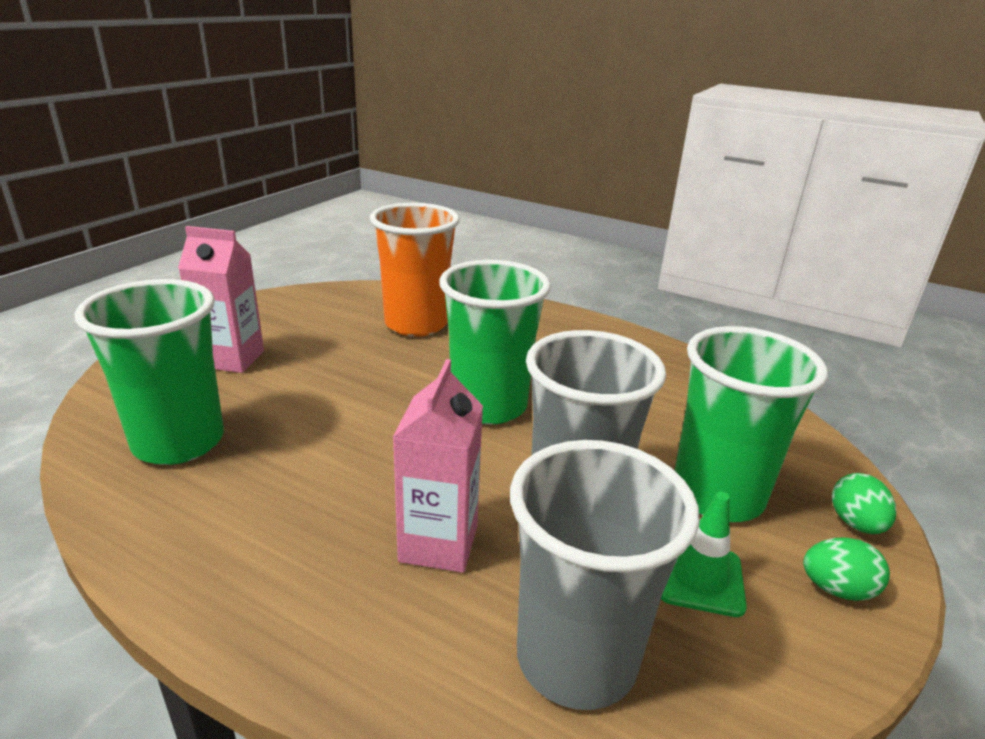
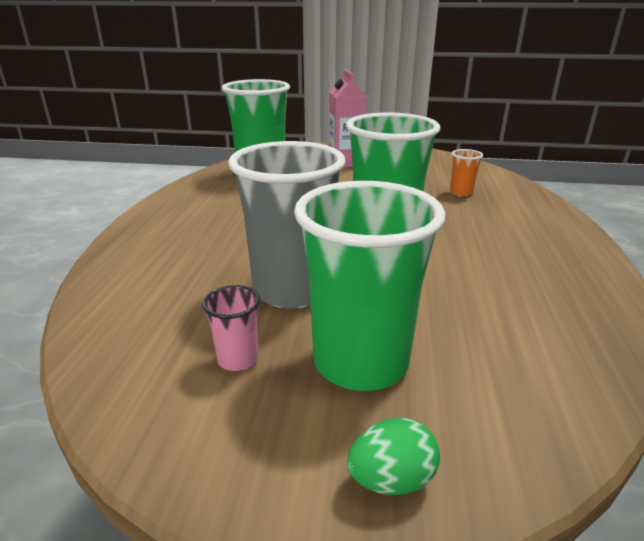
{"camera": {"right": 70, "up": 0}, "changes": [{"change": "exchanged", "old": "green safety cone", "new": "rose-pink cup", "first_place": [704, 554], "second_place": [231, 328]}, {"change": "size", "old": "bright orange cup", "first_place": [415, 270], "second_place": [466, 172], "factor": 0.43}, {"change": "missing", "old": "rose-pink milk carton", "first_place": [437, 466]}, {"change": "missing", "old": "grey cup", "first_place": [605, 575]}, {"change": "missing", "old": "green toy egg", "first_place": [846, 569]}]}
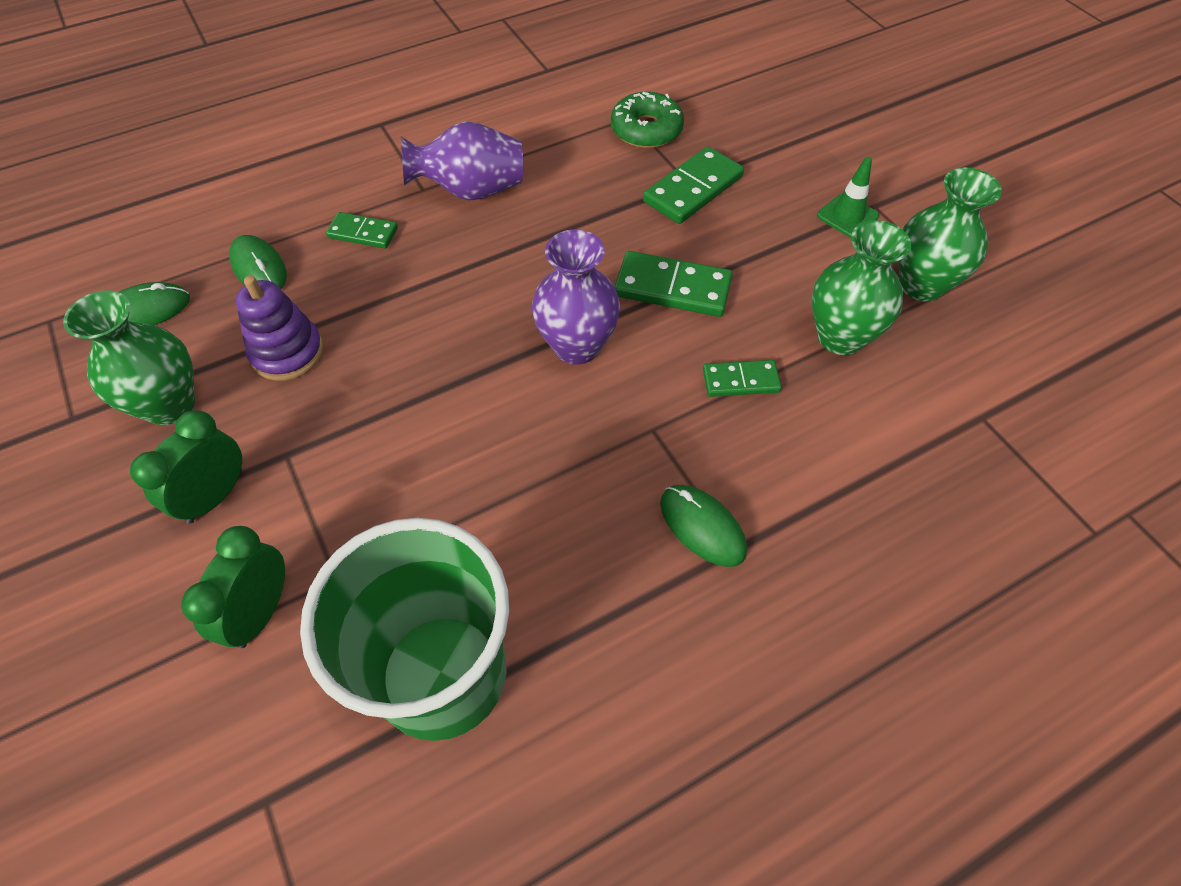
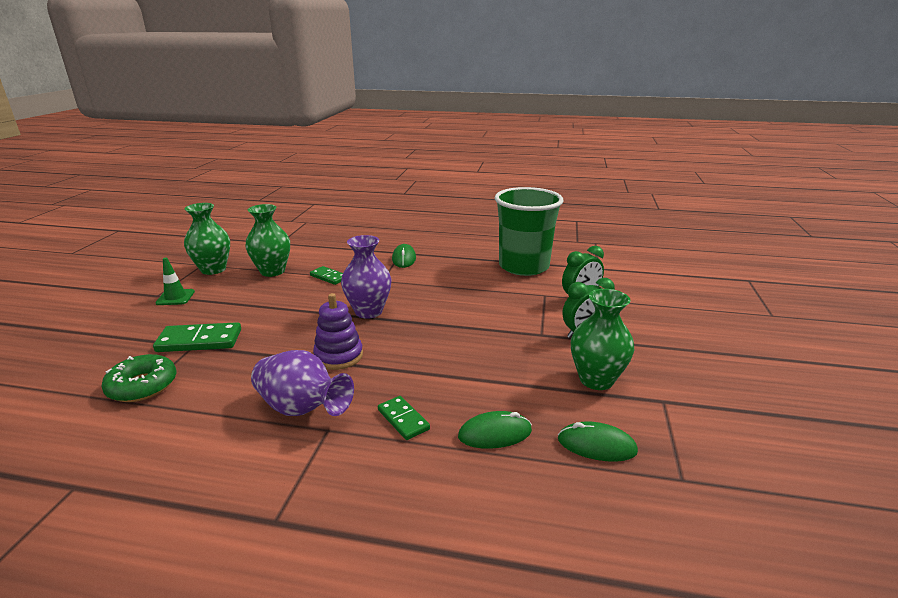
{"camera": {"right": -140, "up": -30}, "changes": [{"change": "relocated", "old": "royal purple ring stacker", "first_place": [280, 328], "second_place": [338, 331]}, {"change": "spun", "old": "green PC mouse", "first_place": [258, 262], "second_place": [495, 430], "degrees": 75}, {"change": "missing", "old": "green domino", "first_place": [673, 284]}]}
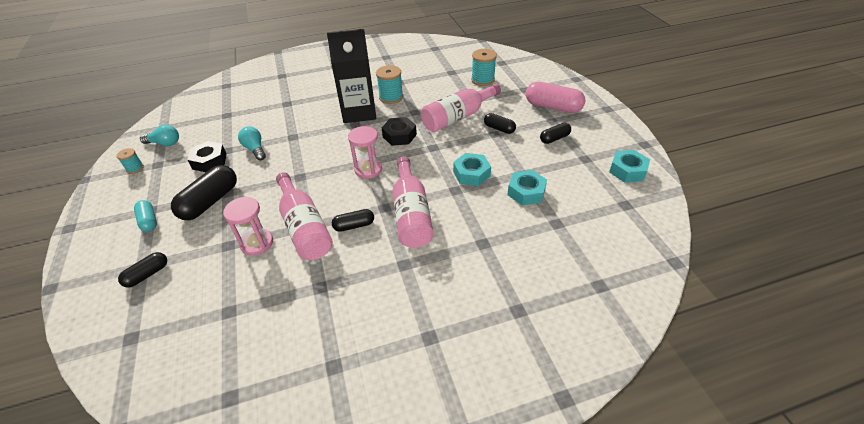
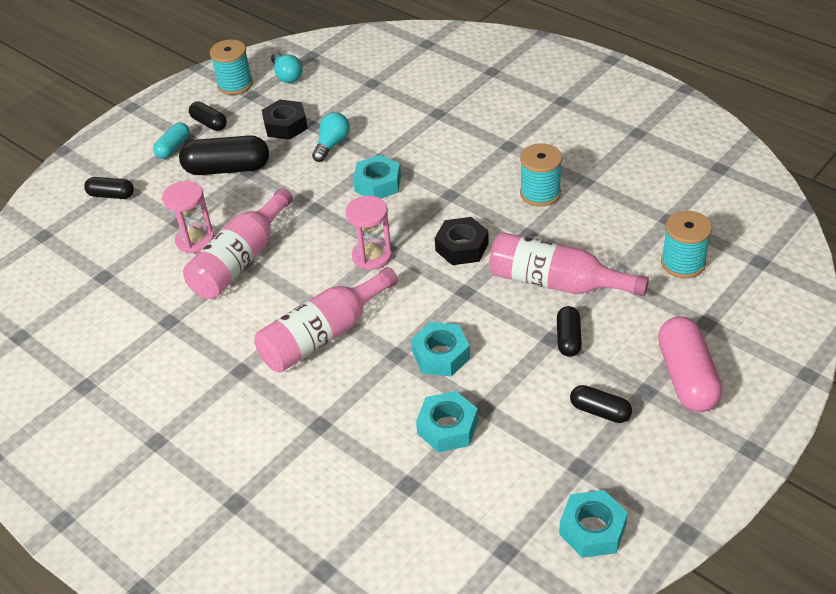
{"camera": {"right": 60, "up": 0}, "changes": [{"change": "relocated", "old": "black pill", "first_place": [353, 220], "second_place": [208, 116]}, {"change": "size", "old": "turquoise bobbin", "first_place": [130, 161], "second_place": [231, 67], "factor": 1.74}, {"change": "appeared", "new": "turquoise nut", "second_place": [377, 176]}, {"change": "missing", "old": "black milk carton", "first_place": [352, 76]}]}
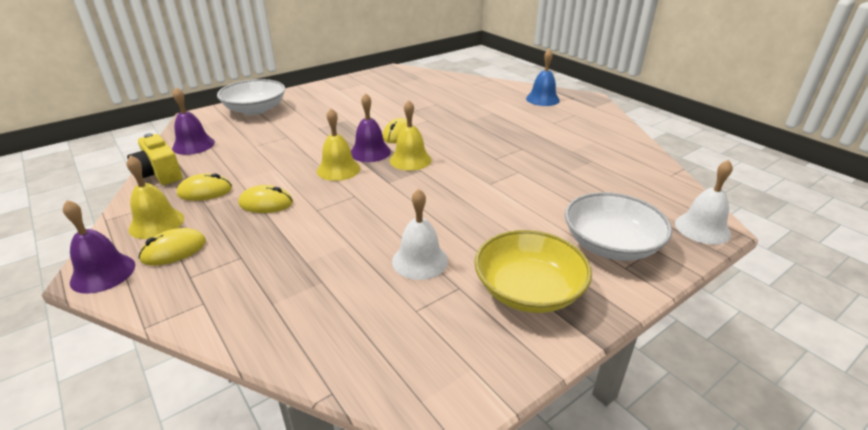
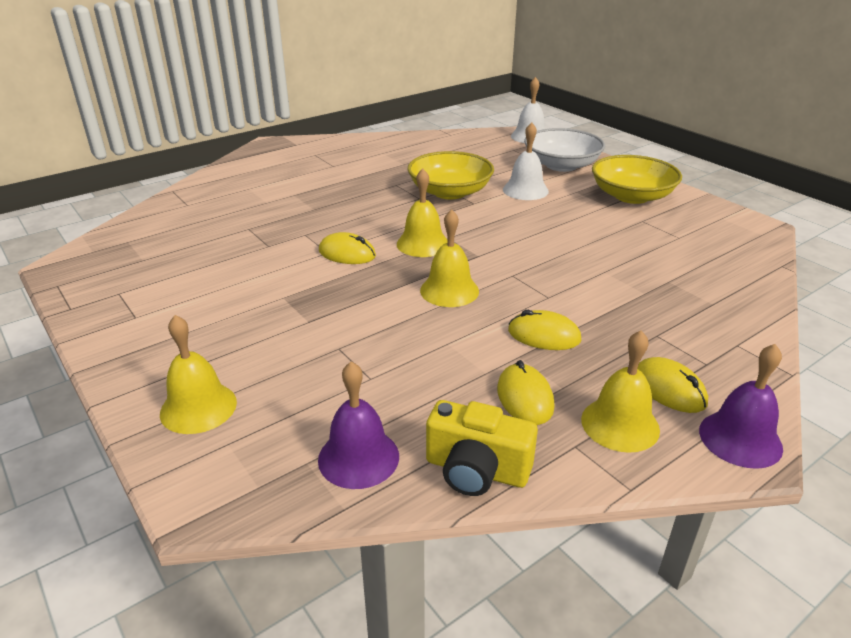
{"camera": {"right": -90, "up": 0}, "changes": [{"change": "exchanged", "old": "white serving bowl", "new": "bright yellow hand bell", "first_place": [251, 97], "second_place": [198, 374]}, {"change": "appeared", "new": "bright yellow serving bowl", "second_place": [450, 175]}, {"change": "spun", "old": "bright yellow compact camera", "first_place": [154, 159], "second_place": [482, 448], "degrees": 60}, {"change": "relocated", "old": "white hand bell", "first_place": [420, 234], "second_place": [526, 161]}, {"change": "spun", "old": "bright yellow PC mouse", "first_place": [265, 199], "second_place": [545, 330], "degrees": -75}, {"change": "missing", "old": "royal purple hand bell", "first_place": [371, 127]}, {"change": "missing", "old": "cobalt hand bell", "first_place": [543, 77]}]}
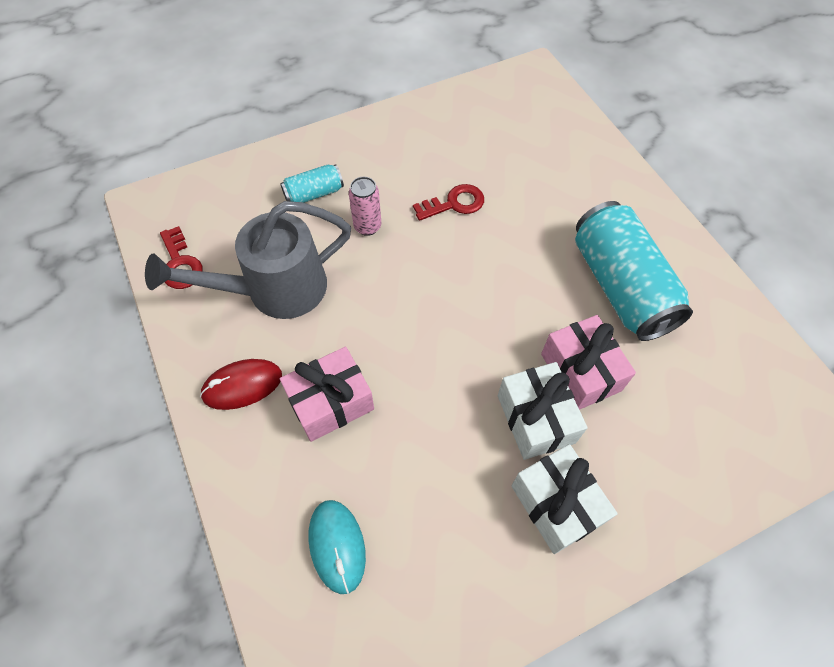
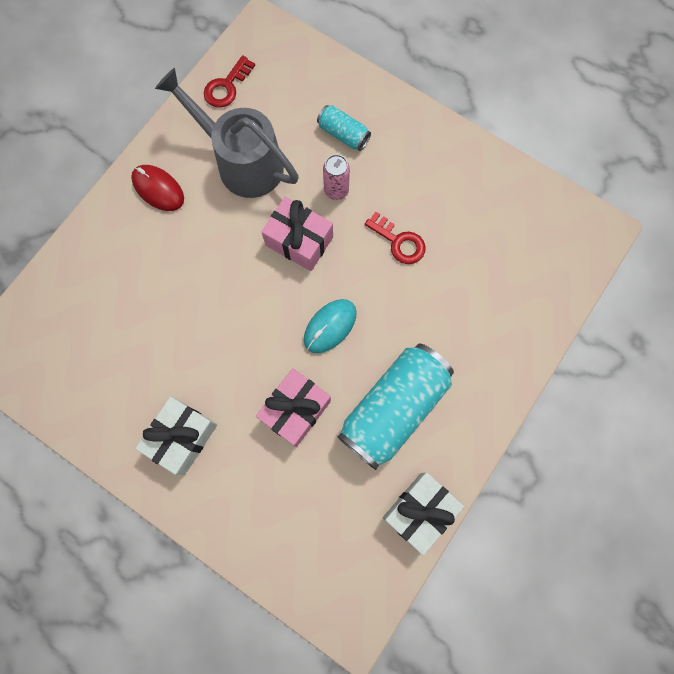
{"camera": {"right": 60, "up": 15}, "changes": [{"change": "relocated", "old": "rose-pink wrapped gift", "first_place": [327, 394], "second_place": [297, 234]}, {"change": "relocated", "old": "turquoise PC mouse", "first_place": [337, 547], "second_place": [330, 326]}, {"change": "relocated", "old": "white wrapped gift", "first_place": [542, 411], "second_place": [423, 513]}]}
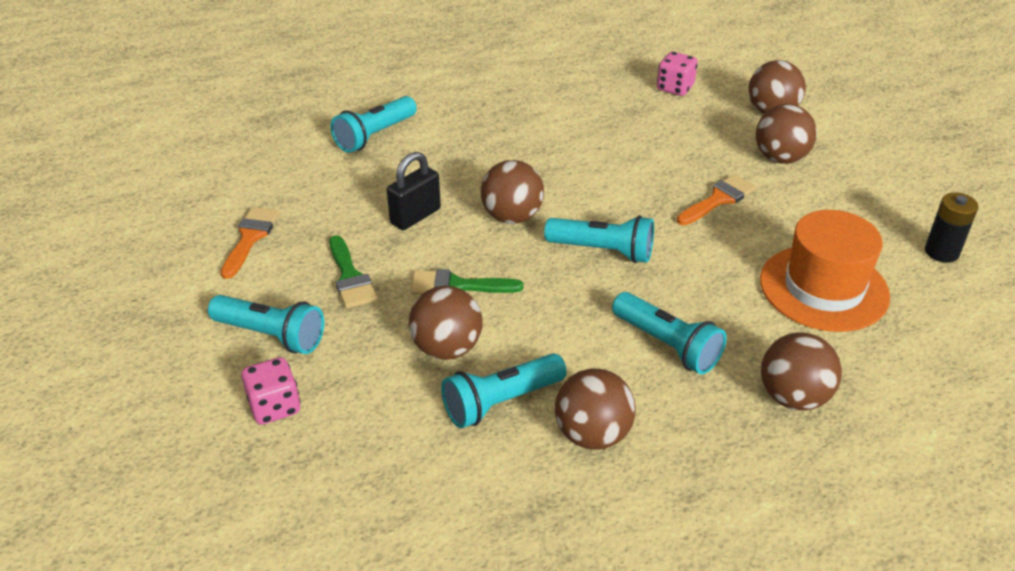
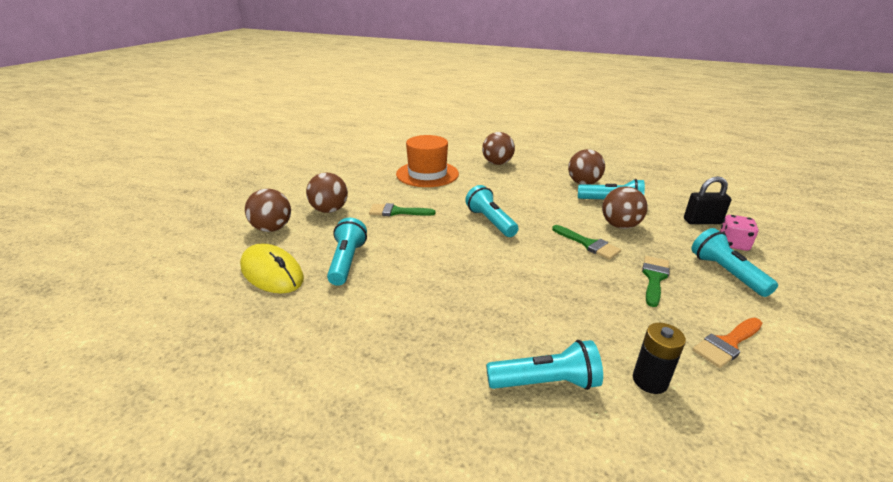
{"camera": {"right": -135, "up": -10}, "changes": [{"change": "exchanged", "old": "rose-pink game die", "new": "bright yellow PC mouse", "first_place": [677, 74], "second_place": [272, 268]}, {"change": "relocated", "old": "turquoise torch", "first_place": [669, 333], "second_place": [347, 252]}, {"change": "colour", "old": "bright orange paintbrush", "new": "green paintbrush", "first_place": [717, 199], "second_place": [402, 209]}, {"change": "relocated", "old": "black power cell", "first_place": [952, 227], "second_place": [659, 358]}, {"change": "relocated", "old": "black padlock", "first_place": [414, 191], "second_place": [707, 200]}, {"change": "missing", "old": "brown play ball", "first_place": [512, 192]}]}
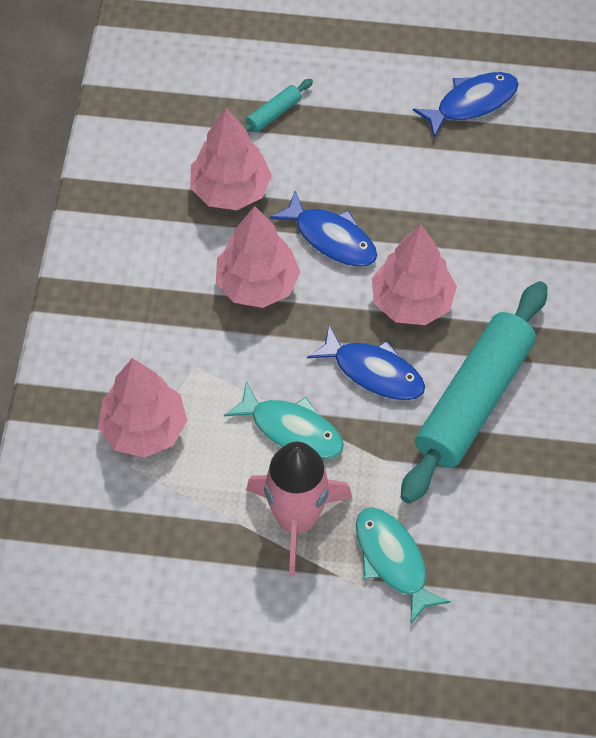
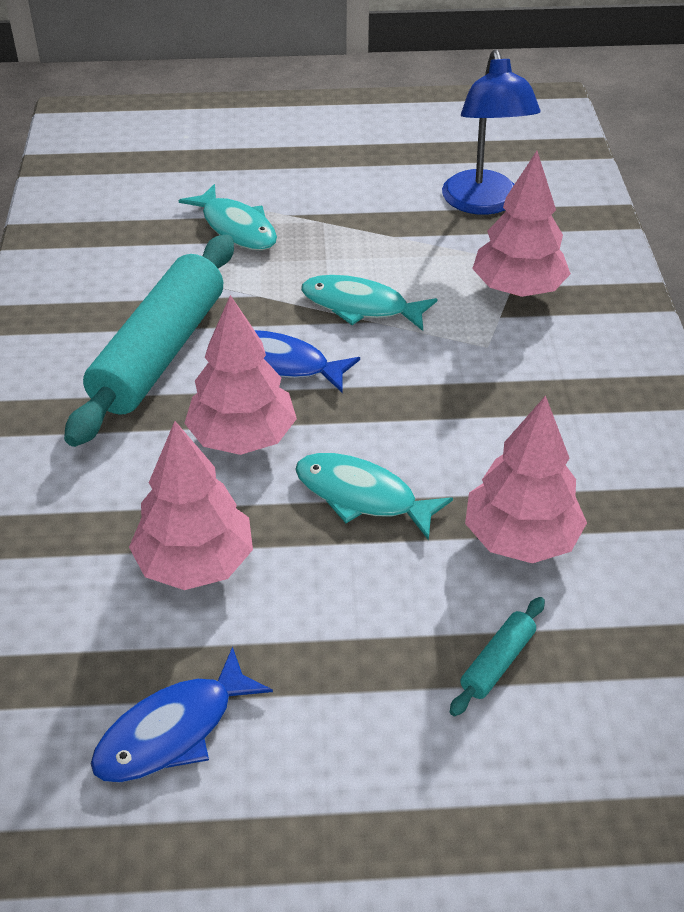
{"camera": {"right": 170, "up": -15}, "changes": [{"change": "relocated", "old": "rose-pink toy tree", "first_place": [258, 257], "second_place": [191, 505]}, {"change": "colour", "old": "cobalt fish figure", "new": "turquoise fish figure", "first_place": [323, 229], "second_place": [374, 496]}, {"change": "appeared", "new": "cobalt lamp", "second_place": [491, 132]}, {"change": "missing", "old": "rose-pink toy rocket", "first_place": [299, 509]}]}
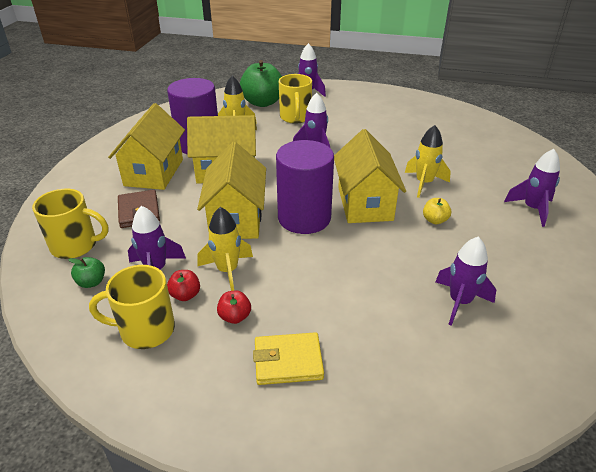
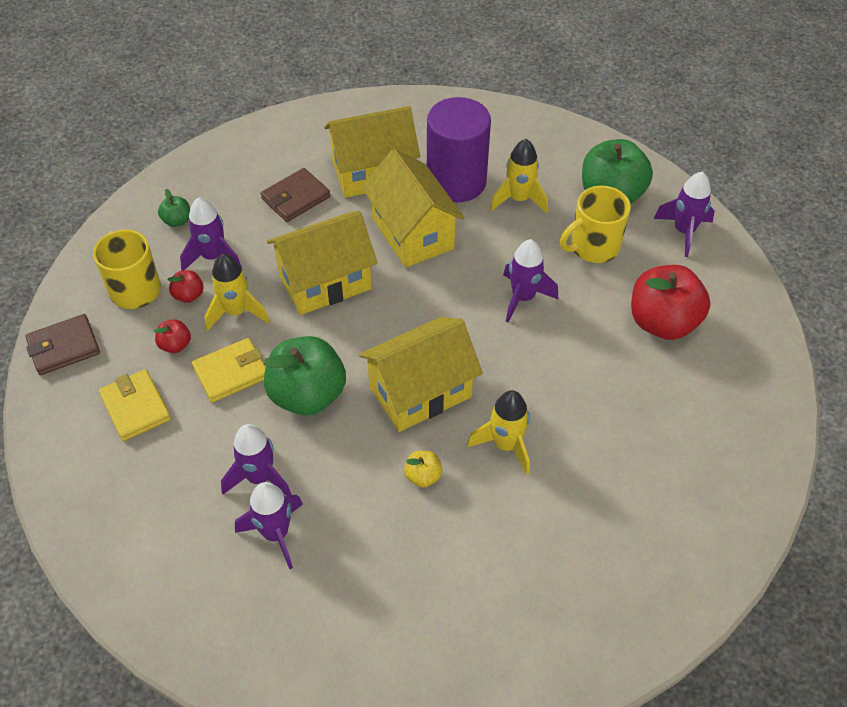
{"camera": {"right": 65, "up": 15}, "changes": [{"change": "appeared", "new": "brown wallet", "second_place": [62, 344]}, {"change": "appeared", "new": "bright yellow wallet", "second_place": [229, 370]}, {"change": "relocated", "old": "royal purple toy rocket", "first_place": [532, 188], "second_place": [256, 460]}, {"change": "appeared", "new": "green apple fruit", "second_place": [305, 375]}, {"change": "appeared", "new": "crimson apple fruit", "second_place": [670, 302]}, {"change": "missing", "old": "bright yellow mug", "first_place": [70, 224]}, {"change": "missing", "old": "royal purple cylinder", "first_place": [305, 187]}]}
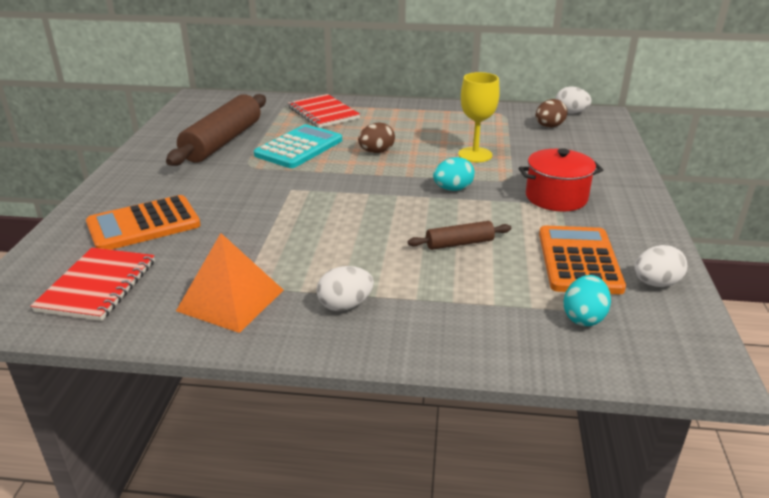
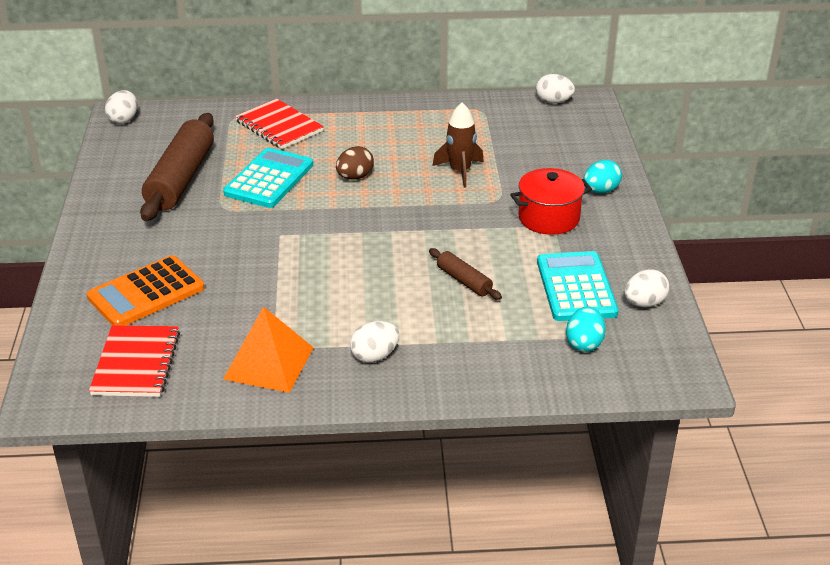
{"camera": {"right": -10, "up": 5}, "changes": [{"change": "appeared", "new": "white toy egg", "second_place": [121, 107]}, {"change": "spun", "old": "brown rolling pin", "first_place": [459, 235], "second_place": [465, 274], "degrees": 75}, {"change": "exchanged", "old": "bright yellow goblet", "new": "brown toy rocket", "first_place": [479, 117], "second_place": [458, 145]}, {"change": "colour", "old": "bright orange calculator", "new": "turquoise calculator", "first_place": [582, 260], "second_place": [577, 286]}, {"change": "relocated", "old": "turquoise toy egg", "first_place": [454, 174], "second_place": [603, 176]}, {"change": "missing", "old": "brown toy egg", "first_place": [551, 113]}]}
